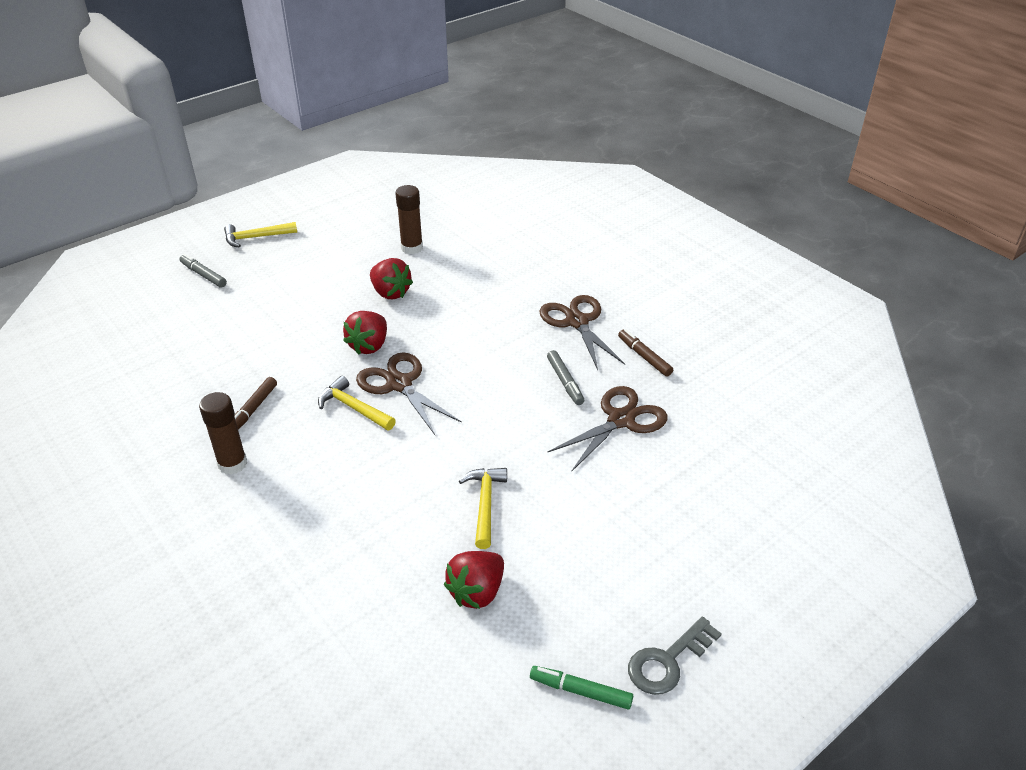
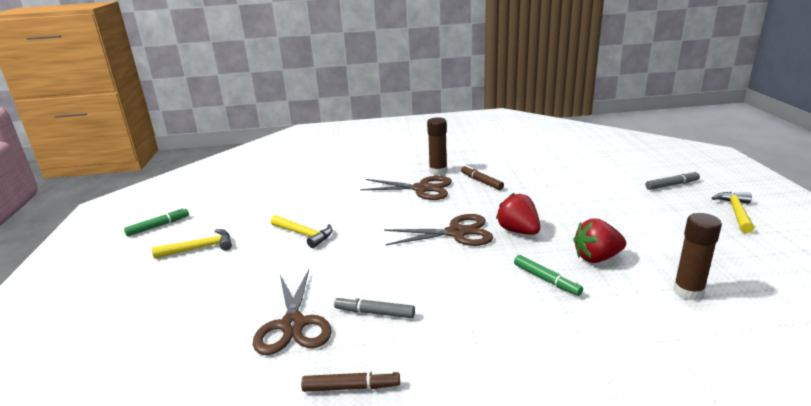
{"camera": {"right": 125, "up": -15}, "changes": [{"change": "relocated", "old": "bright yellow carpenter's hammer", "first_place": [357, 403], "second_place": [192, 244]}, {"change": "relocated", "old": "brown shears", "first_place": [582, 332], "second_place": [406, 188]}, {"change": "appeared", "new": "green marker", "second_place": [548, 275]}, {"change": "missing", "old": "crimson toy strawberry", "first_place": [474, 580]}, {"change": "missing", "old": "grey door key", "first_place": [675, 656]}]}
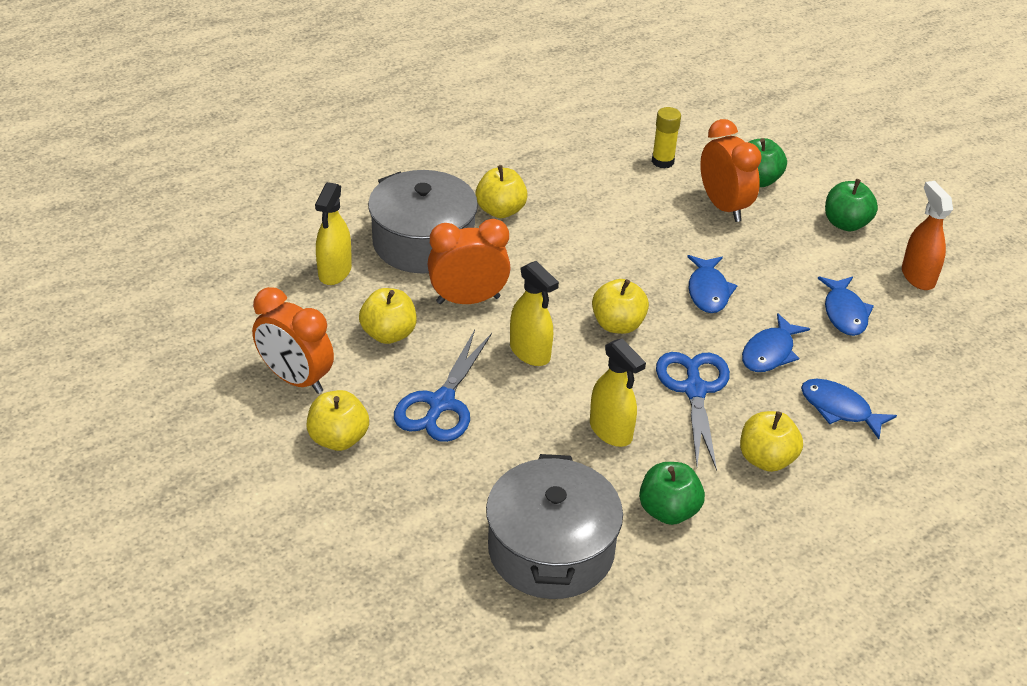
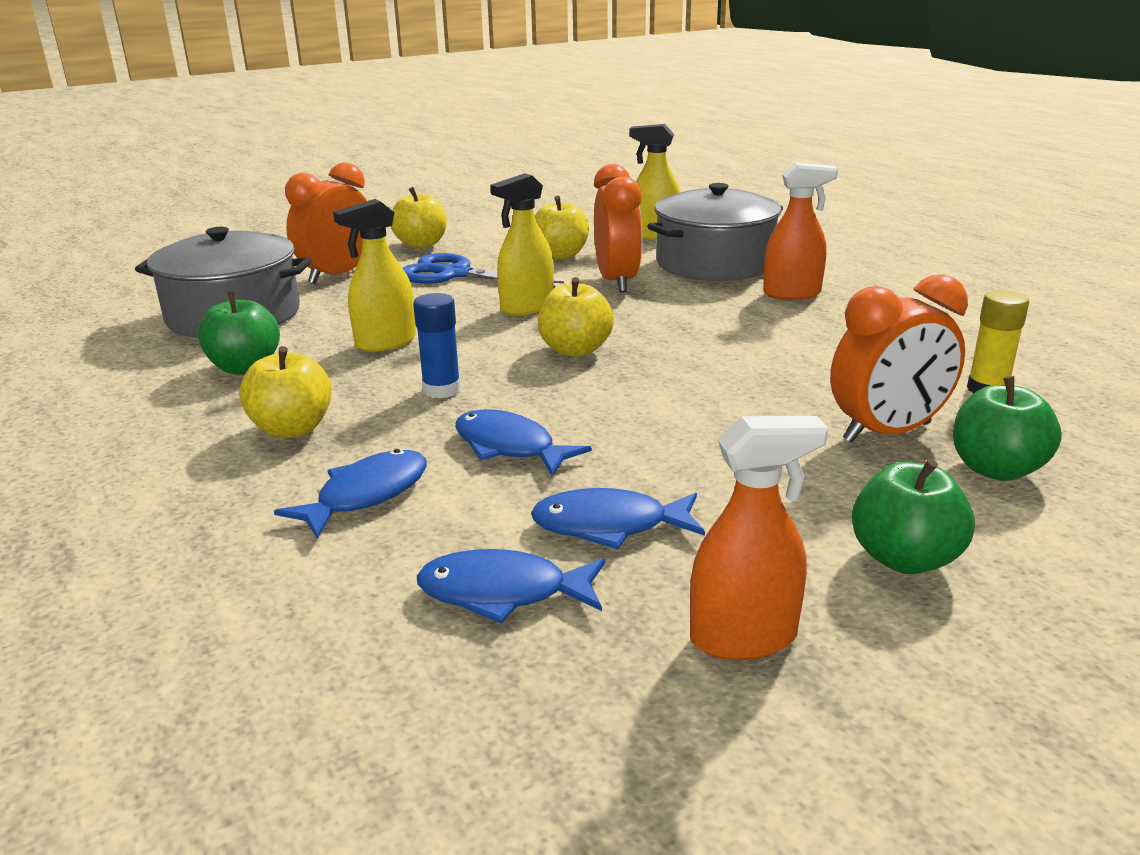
{"camera": {"right": 95, "up": -15}, "changes": [{"change": "relocated", "old": "bright orange bedside clock", "first_place": [293, 340], "second_place": [326, 223]}, {"change": "exchanged", "old": "cobalt shears", "new": "cobalt glue", "first_place": [693, 411], "second_place": [437, 346]}, {"change": "relocated", "old": "cobalt fish figure", "first_place": [712, 284], "second_place": [511, 586]}, {"change": "exchanged", "old": "bright yellow apple fruit", "new": "bright orange spray cleaner", "first_place": [501, 191], "second_place": [800, 231]}]}
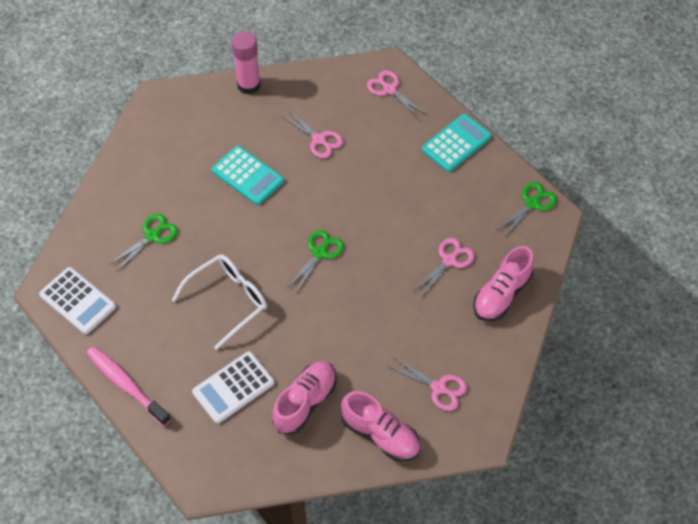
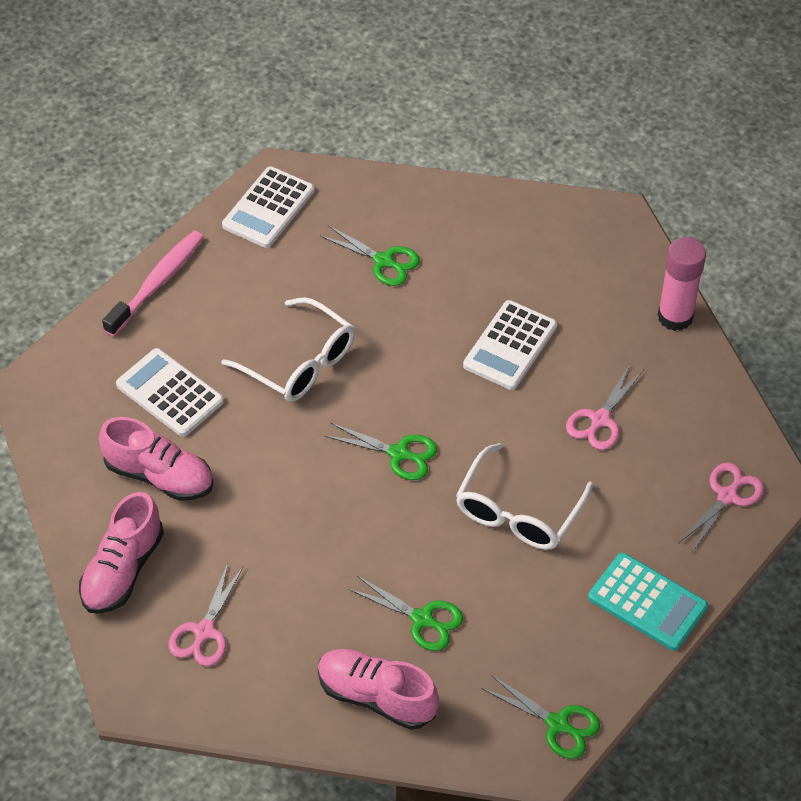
{"camera": {"right": 80, "up": -5}, "changes": [{"change": "colour", "old": "rose-pink shears", "new": "green shears", "first_place": [444, 268], "second_place": [405, 613]}, {"change": "appeared", "new": "white spectacles", "second_place": [525, 496]}, {"change": "colour", "old": "turquoise calculator", "new": "white calculator", "first_place": [248, 175], "second_place": [510, 345]}]}
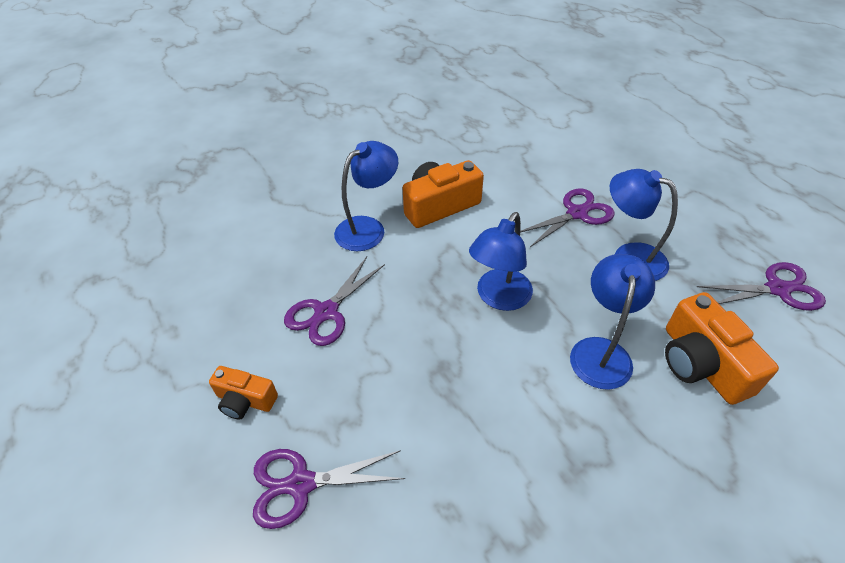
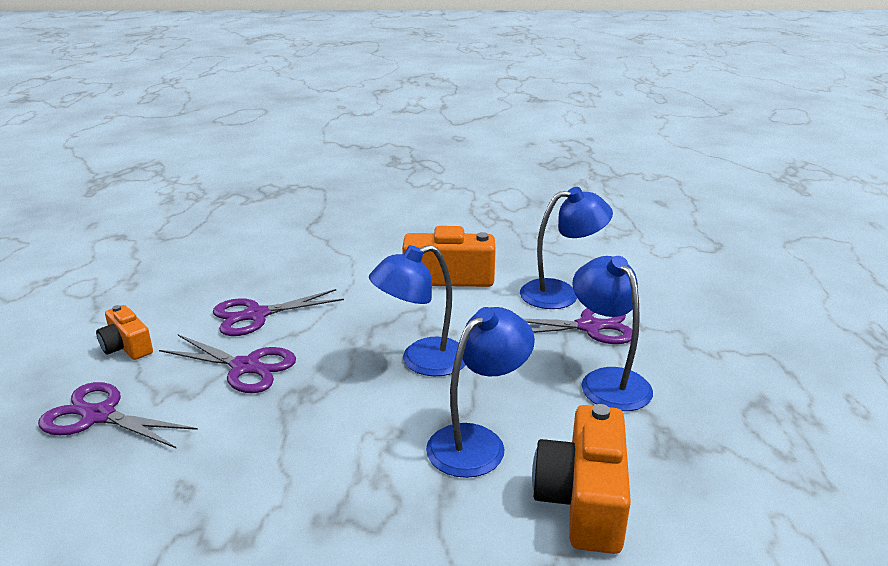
{"camera": {"right": 30, "up": -20}, "changes": [{"change": "relocated", "old": "royal purple shears", "first_place": [761, 286], "second_place": [227, 364]}, {"change": "relocated", "old": "cobalt lamp", "first_place": [366, 196], "second_place": [566, 248]}]}
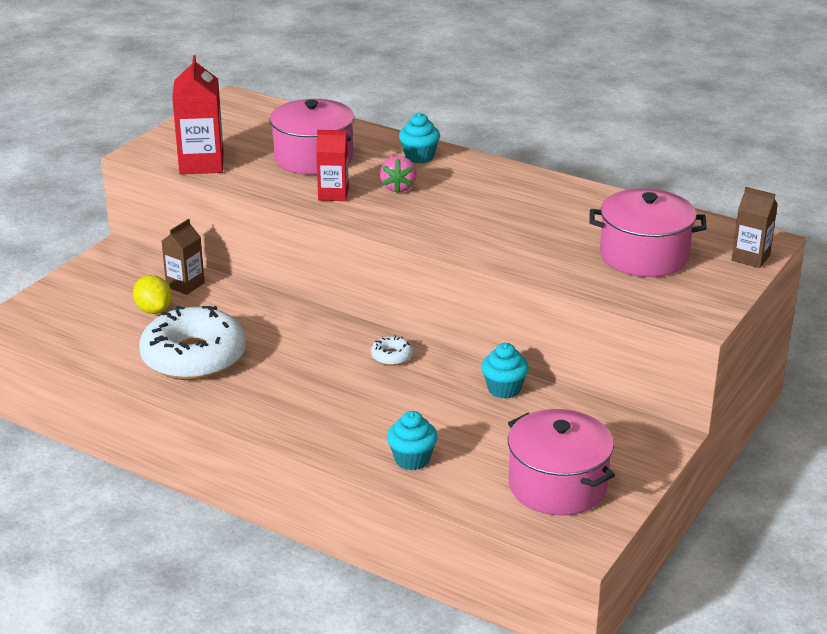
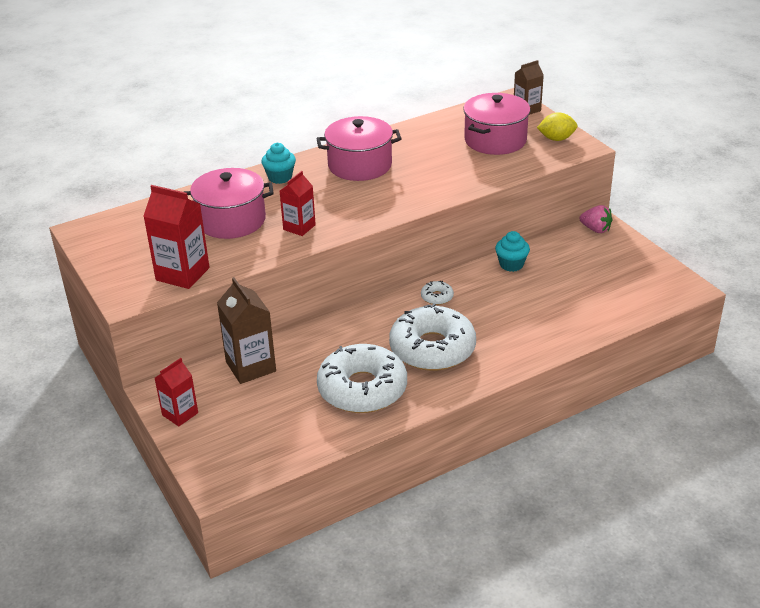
{"camera": {"right": -60, "up": 5}, "changes": [{"change": "appeared", "new": "crimson milk carton", "second_place": [176, 392]}, {"change": "size", "old": "brown milk carton", "first_place": [183, 257], "second_place": [246, 330], "factor": 1.58}, {"change": "relocated", "old": "rose-pink cooking pot", "first_place": [561, 462], "second_place": [359, 148]}, {"change": "appeared", "new": "white donut", "second_place": [432, 337]}, {"change": "relocated", "old": "bright yellow toy lemon", "first_place": [152, 294], "second_place": [557, 126]}, {"change": "relocated", "old": "rose-pink toy strawberry", "first_place": [398, 174], "second_place": [595, 219]}, {"change": "missing", "old": "turquoise cupcake", "first_place": [412, 440]}]}
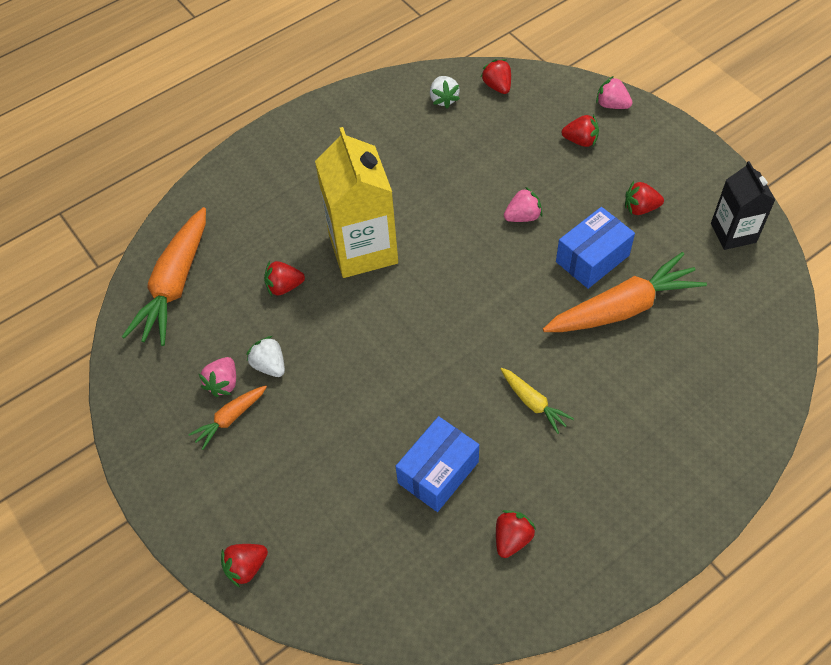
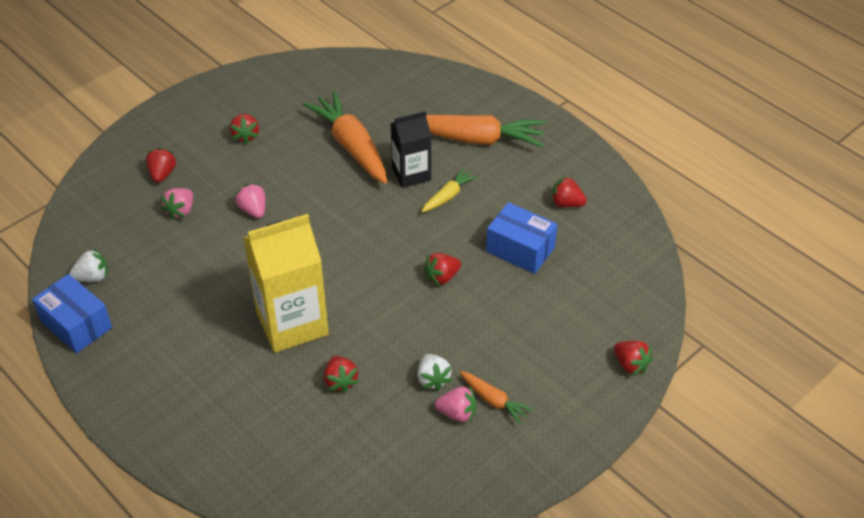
{"camera": {"right": -100, "up": -10}, "changes": [{"change": "relocated", "old": "cobalt package", "first_place": [595, 248], "second_place": [72, 313]}, {"change": "relocated", "old": "rose-pink toy strawberry", "first_place": [614, 92], "second_place": [177, 204]}, {"change": "relocated", "old": "black milk carton", "first_place": [743, 205], "second_place": [410, 149]}, {"change": "spun", "old": "white toy strawberry", "first_place": [265, 356], "second_place": [434, 372], "degrees": -60}, {"change": "relocated", "old": "crimson toy strawberry", "first_place": [496, 76], "second_place": [442, 269]}, {"change": "relocated", "old": "bright orange toy carrot", "first_place": [164, 276], "second_place": [486, 131]}]}
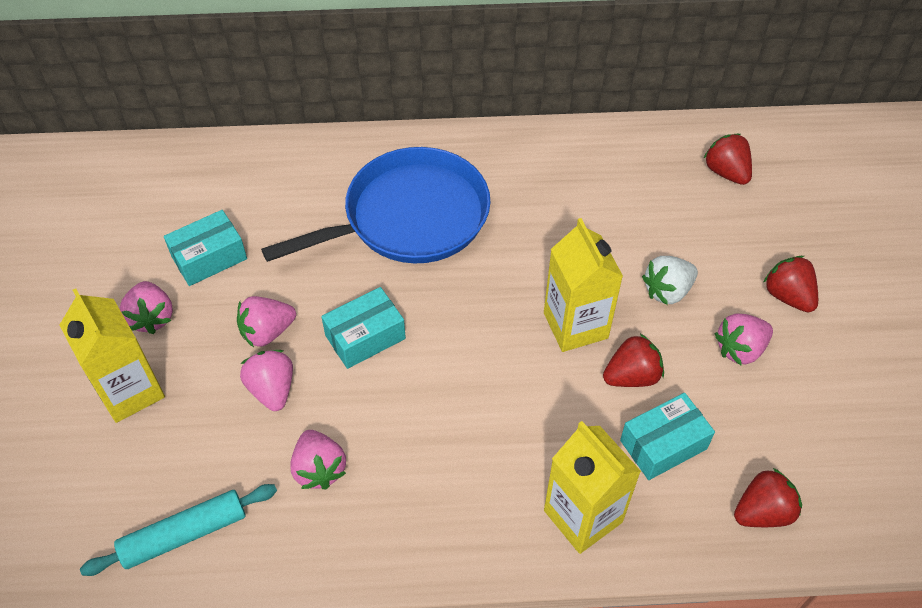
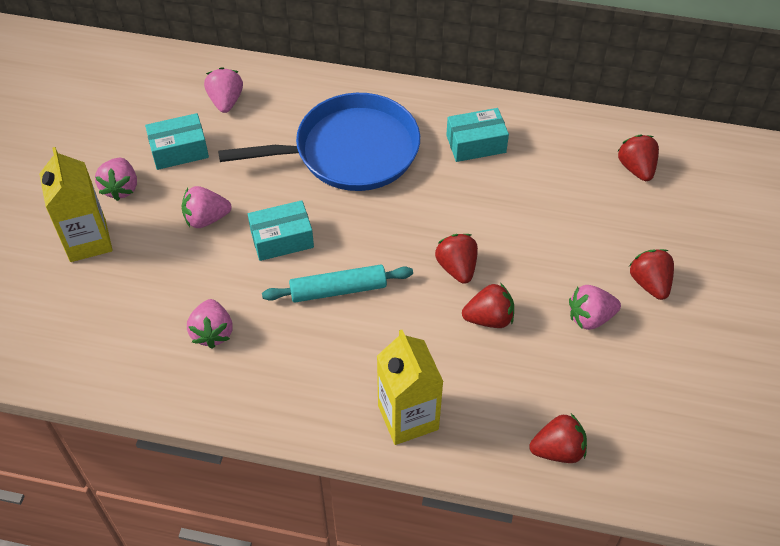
{"camera": {"right": 15, "up": 0}, "changes": [{"change": "relocated", "old": "rose-pink toy strawberry", "first_place": [266, 380], "second_place": [223, 90]}, {"change": "relocated", "old": "turquoise rolling pin", "first_place": [178, 530], "second_place": [337, 284]}, {"change": "exchanged", "old": "bright yellow milk carton", "new": "crimson toy strawberry", "first_place": [583, 285], "second_place": [456, 259]}, {"change": "relocated", "old": "turquoise package", "first_place": [667, 436], "second_place": [477, 135]}, {"change": "missing", "old": "white toy strawberry", "first_place": [670, 280]}]}
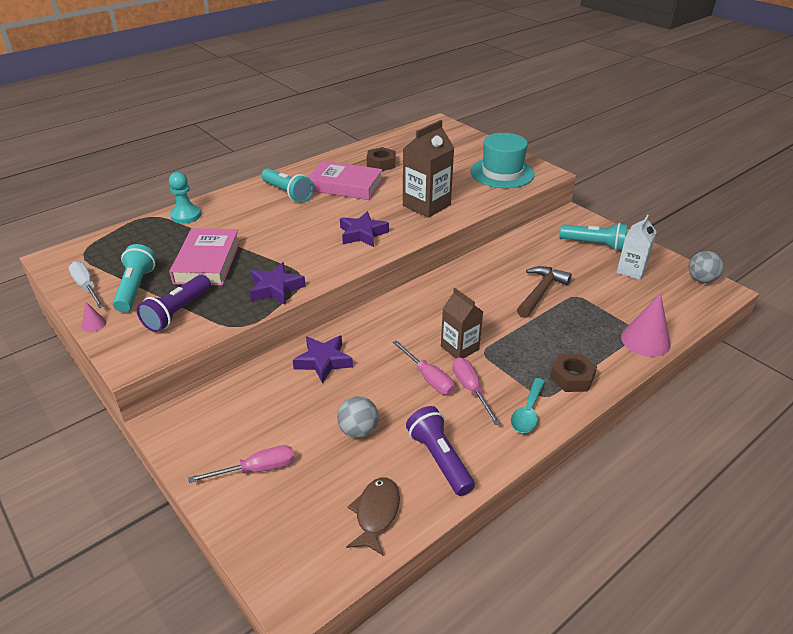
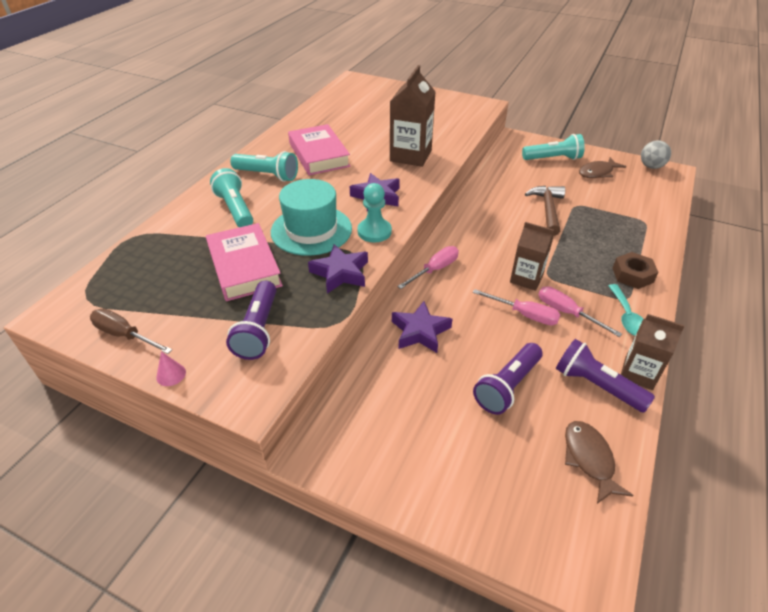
{"camera": {"right": -25, "up": 5}, "changes": [{"change": "colour", "old": "white screwdriver", "new": "brown screwdriver", "first_place": [86, 284], "second_place": [131, 331]}, {"change": "relocated", "old": "turquoise torch", "first_place": [134, 278], "second_place": [231, 197]}, {"change": "relocated", "old": "turquoise hat", "first_place": [503, 160], "second_place": [311, 217]}, {"change": "spun", "old": "rose-pink hardback", "first_place": [345, 180], "second_place": [319, 149], "degrees": 75}, {"change": "relocated", "old": "turquoise game pawn", "first_place": [185, 198], "second_place": [374, 212]}, {"change": "relocated", "old": "rose-pink screwdriver", "first_place": [241, 464], "second_place": [428, 267]}, {"change": "exchanged", "old": "grey play ball", "new": "royal purple torch", "first_place": [358, 417], "second_place": [507, 379]}, {"change": "exchanged", "old": "white milk carton", "new": "brown fish figure", "first_place": [637, 247], "second_place": [602, 167]}, {"change": "appeared", "new": "brown milk carton", "second_place": [653, 352]}, {"change": "missing", "old": "brown nut", "first_place": [381, 159]}, {"change": "missing", "old": "rose-pink cone shape", "first_place": [646, 325]}]}
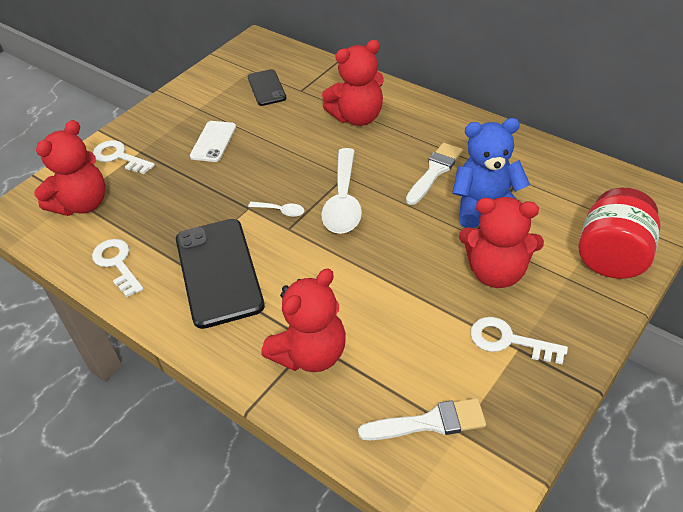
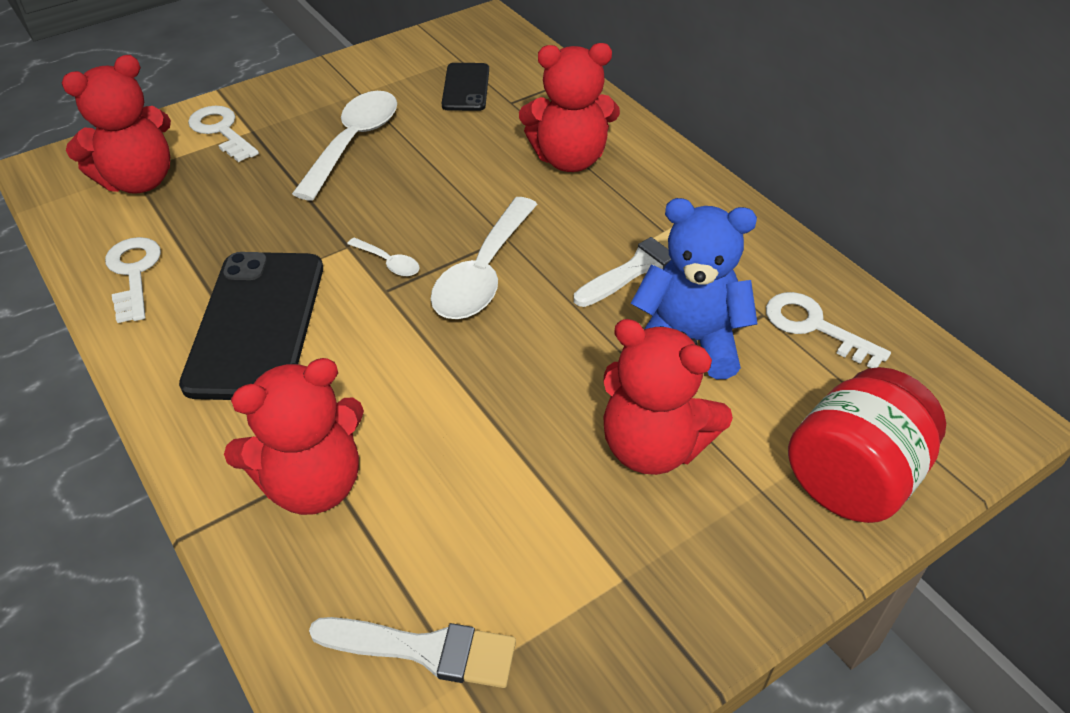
{"camera": {"right": 15, "up": 0}, "changes": [{"change": "exchanged", "old": "white smartphone", "new": "white spoon", "first_place": [213, 141], "second_place": [344, 146]}, {"change": "relocated", "old": "white door key", "first_place": [519, 340], "second_place": [828, 330]}]}
